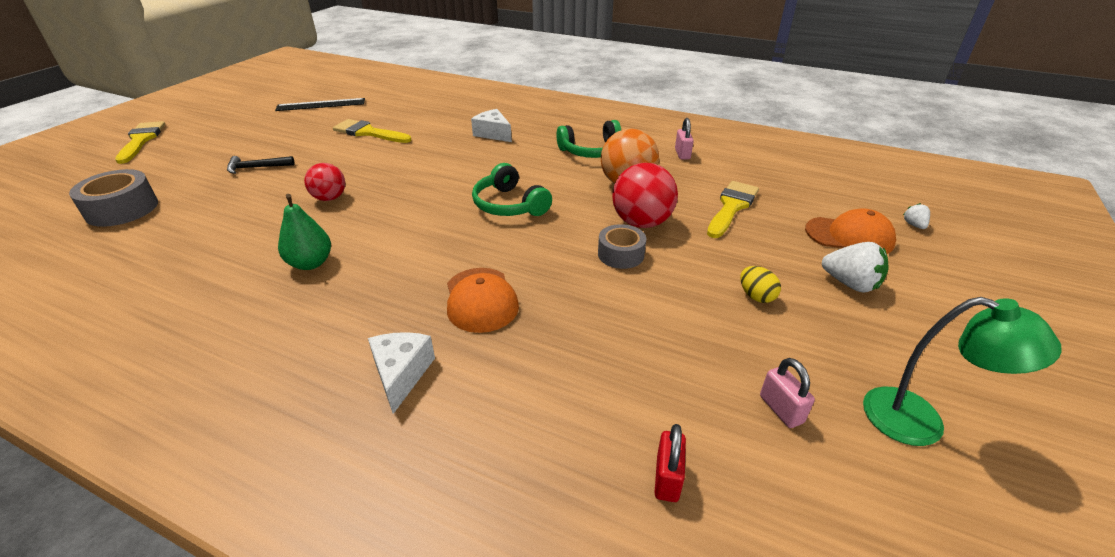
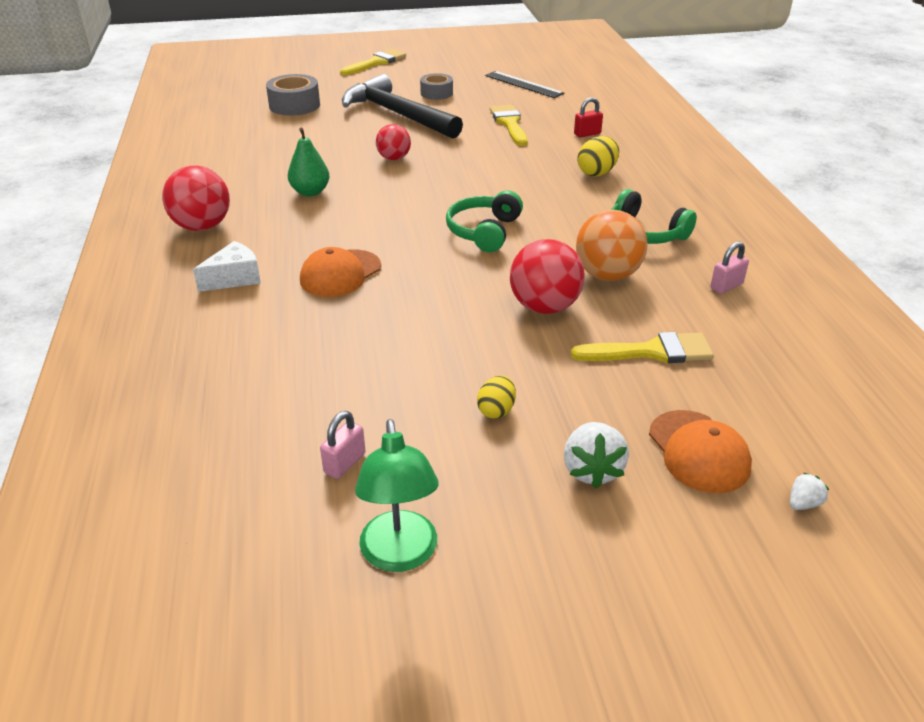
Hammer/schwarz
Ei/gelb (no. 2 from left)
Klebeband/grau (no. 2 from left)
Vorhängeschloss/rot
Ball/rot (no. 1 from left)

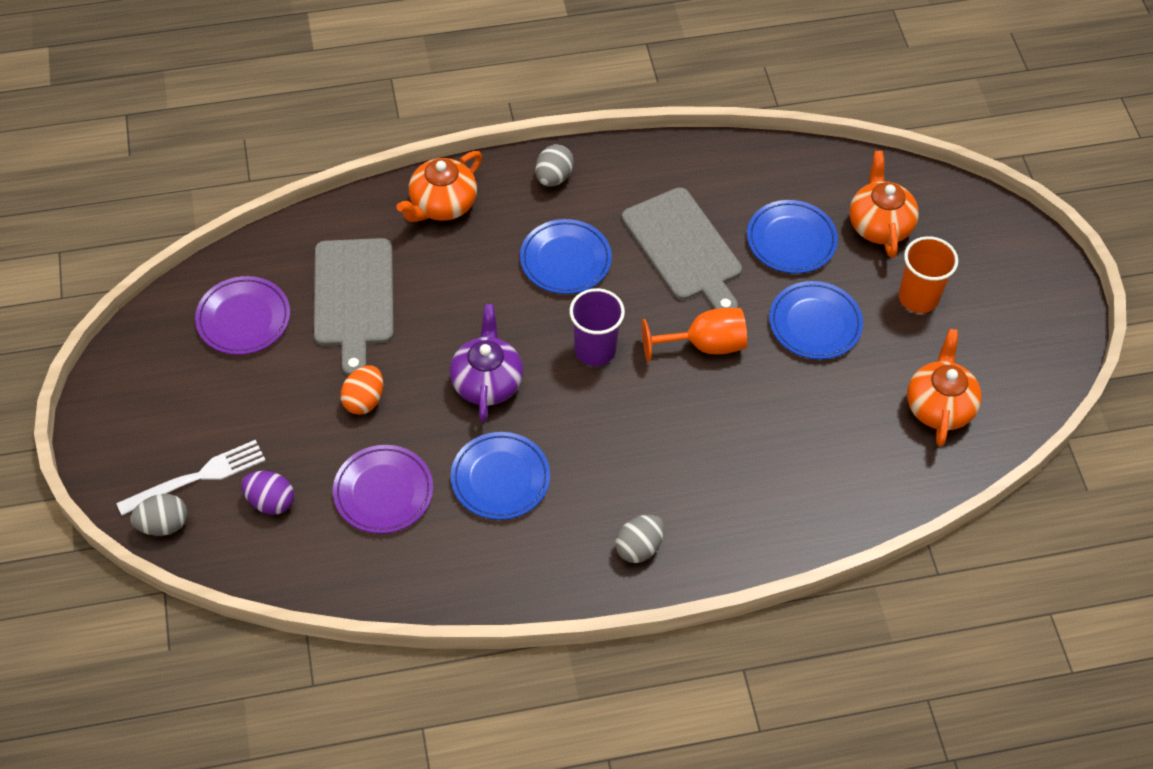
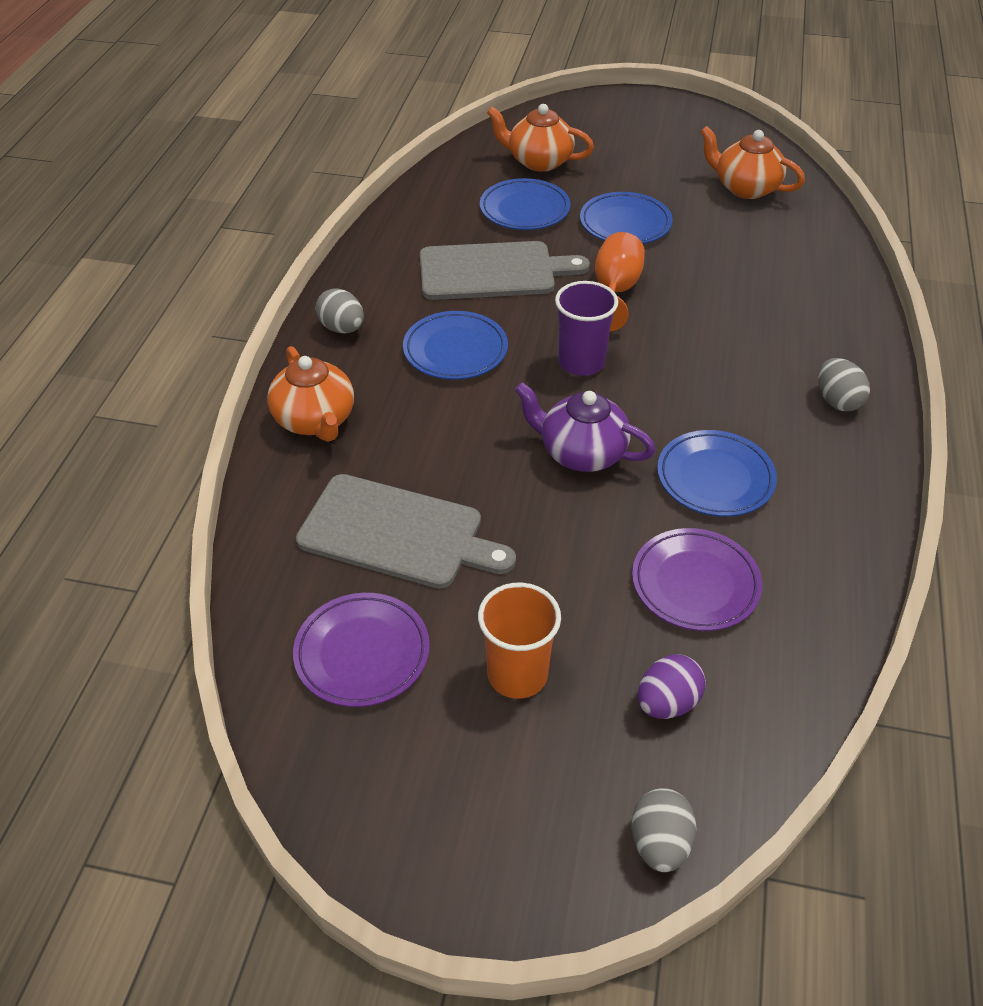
Gabel/weiß
Ei/orange
Becher/orange

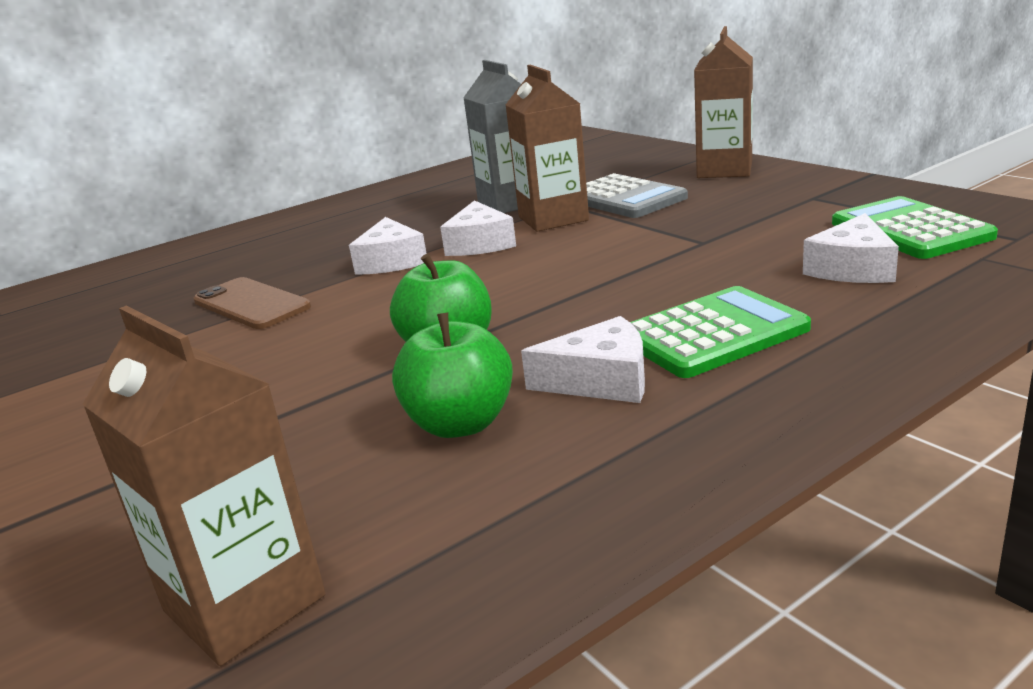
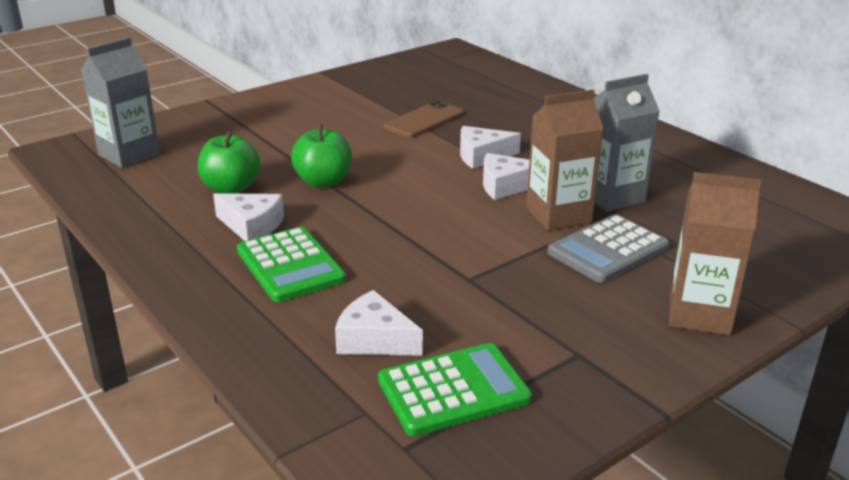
Getränkekarton/grau (no. 1 from left)
Käse/weiß (no. 1 from left)

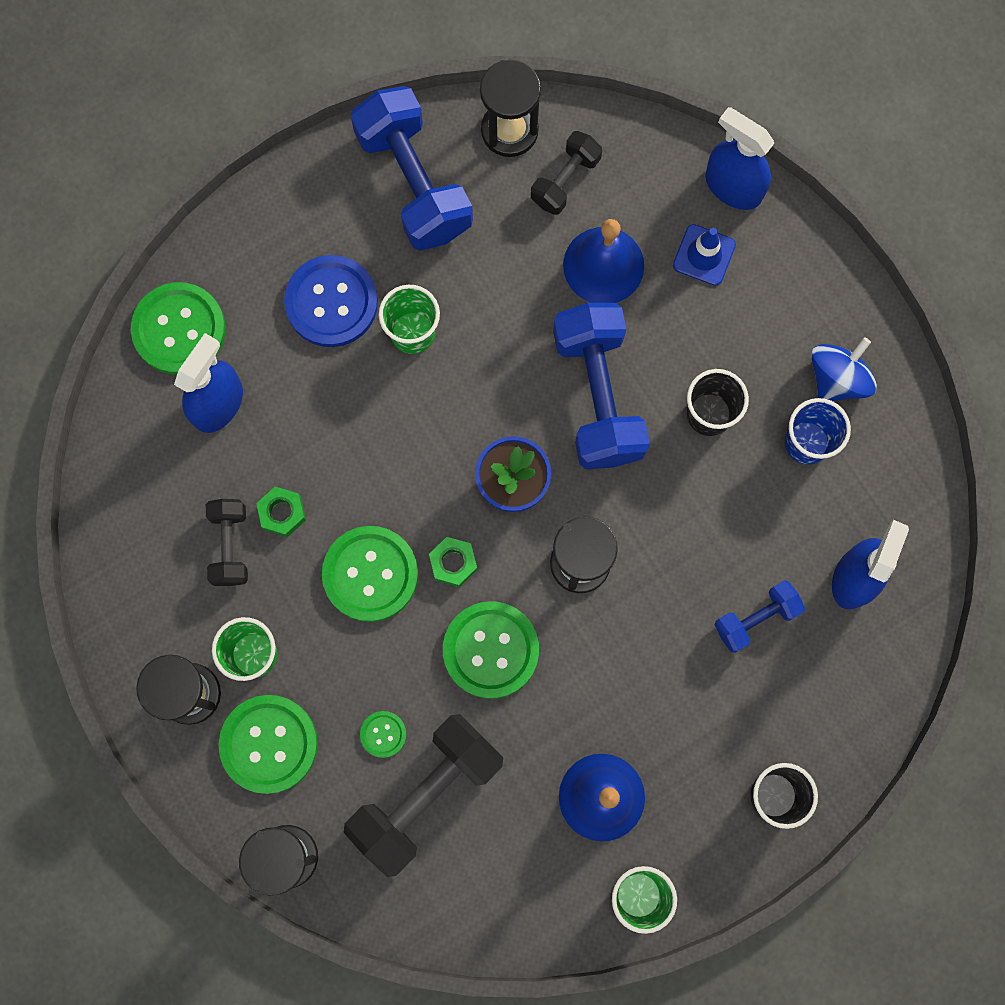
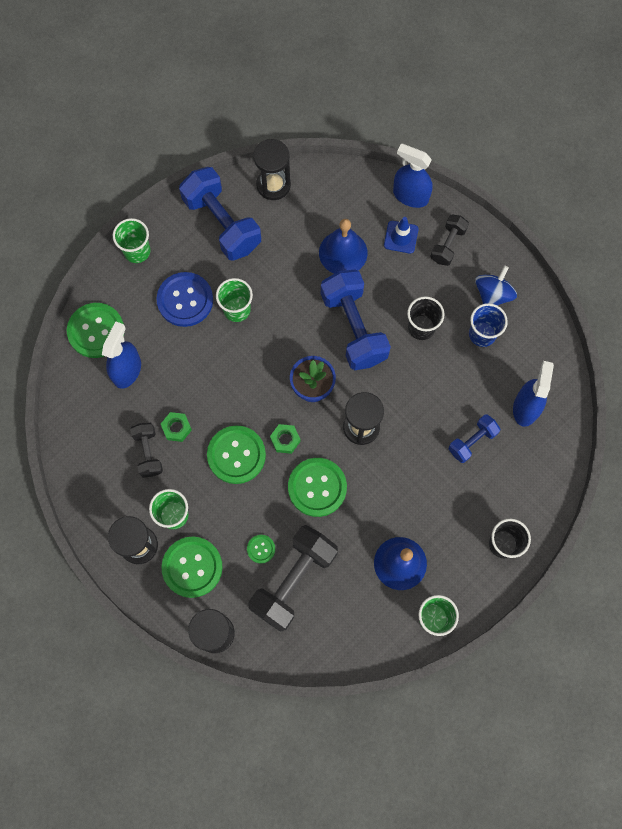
Hantel/schwarz (no. 3 from left)
Becher/grün (no. 1 from left)

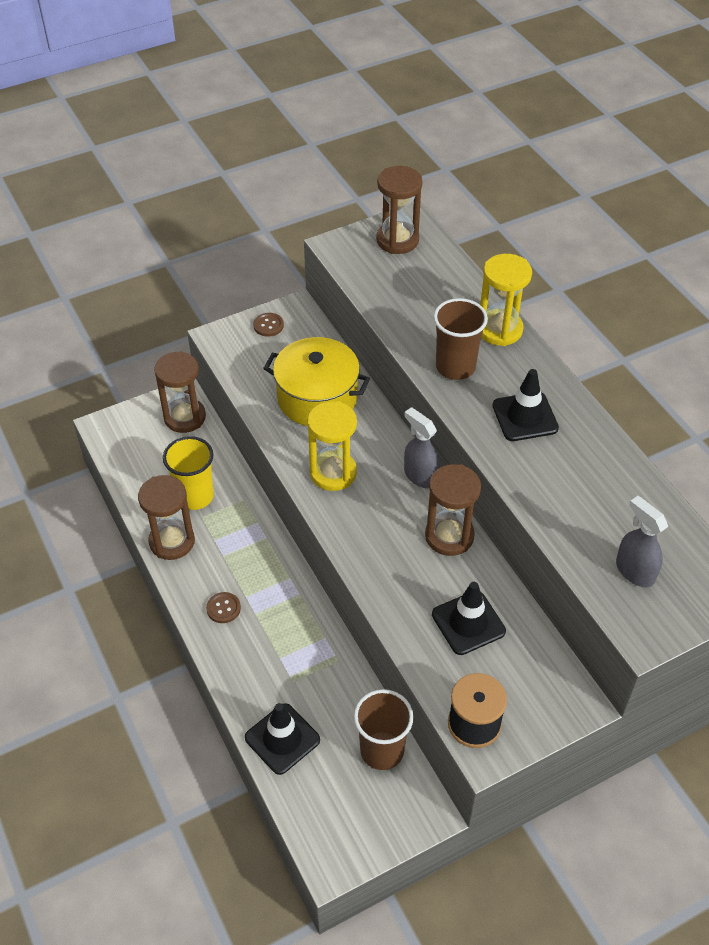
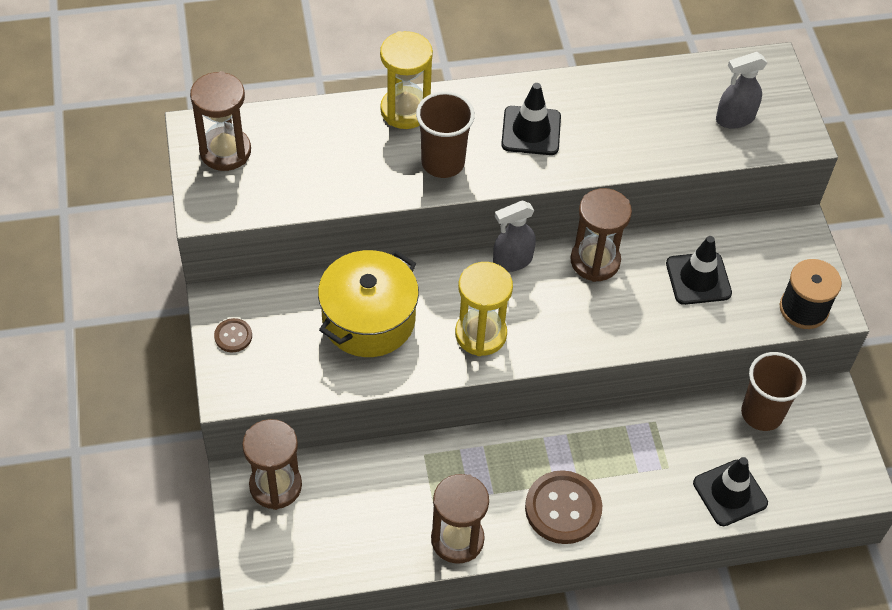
Becher/gelb
Knopf/braun (no. 2 from left)

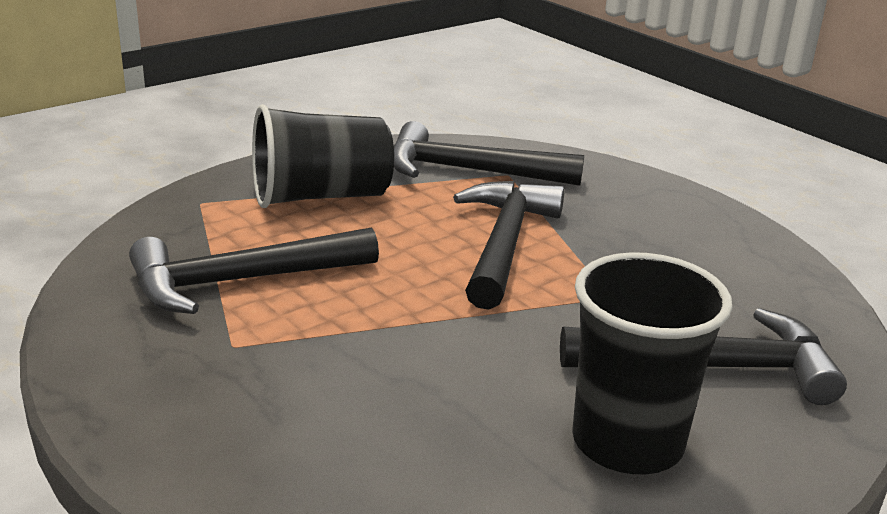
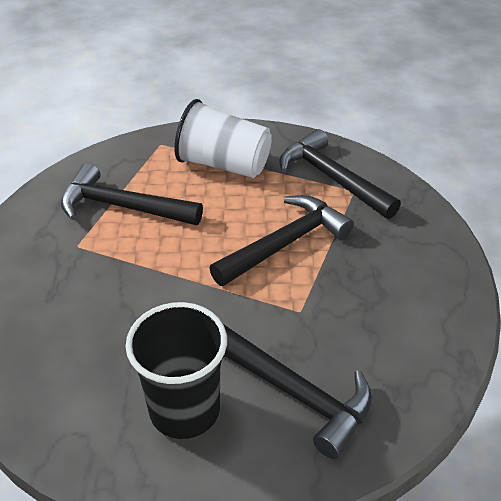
Becher/weiß

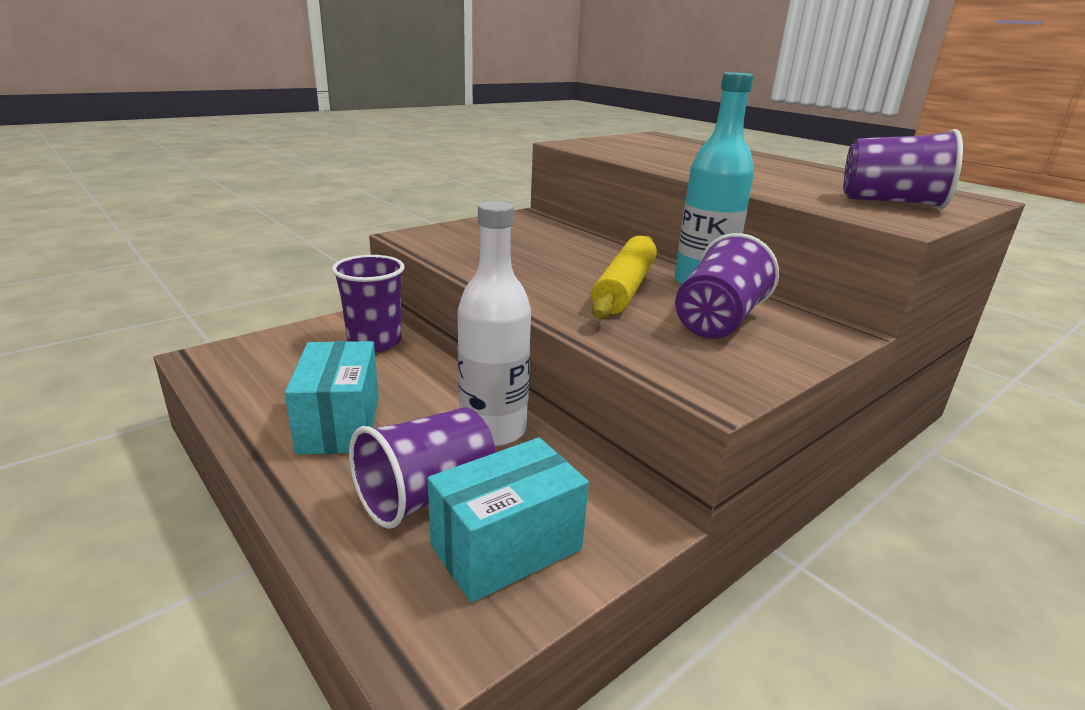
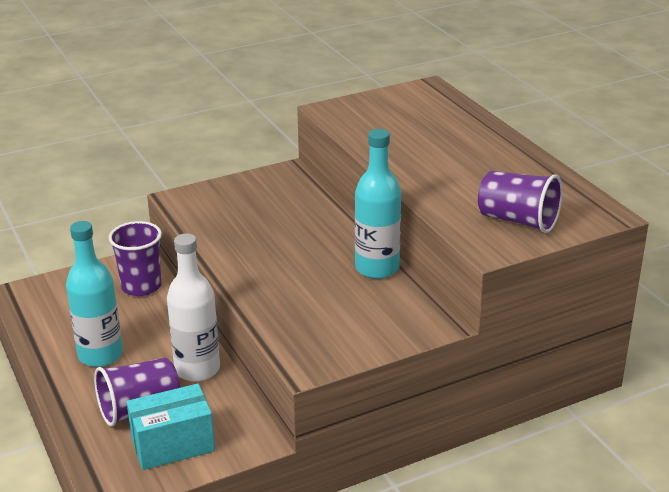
Flasche/türkis (no. 1 from left)
Nudelholz/gelb
Becher/lila (no. 3 from left in the first image)

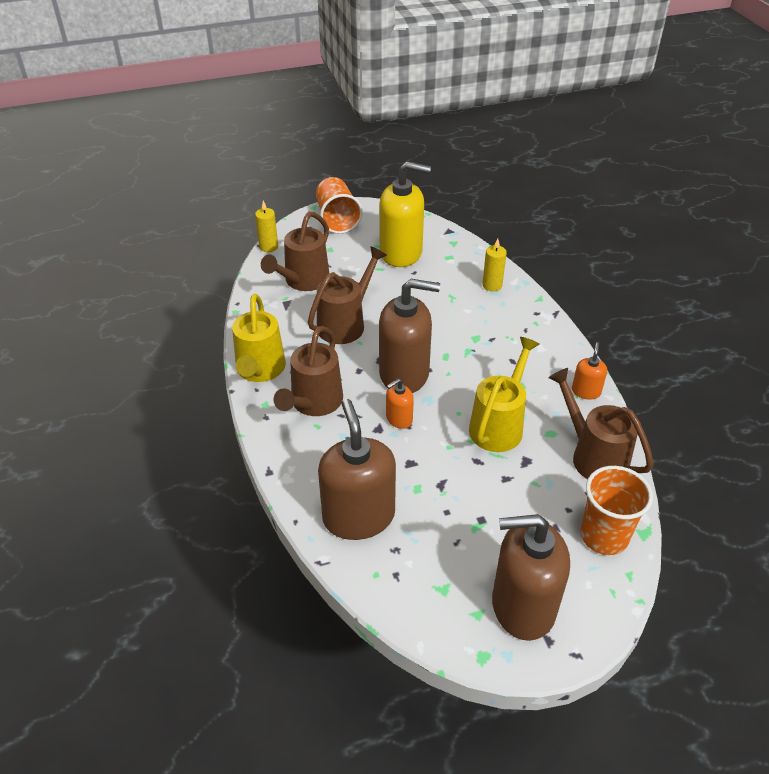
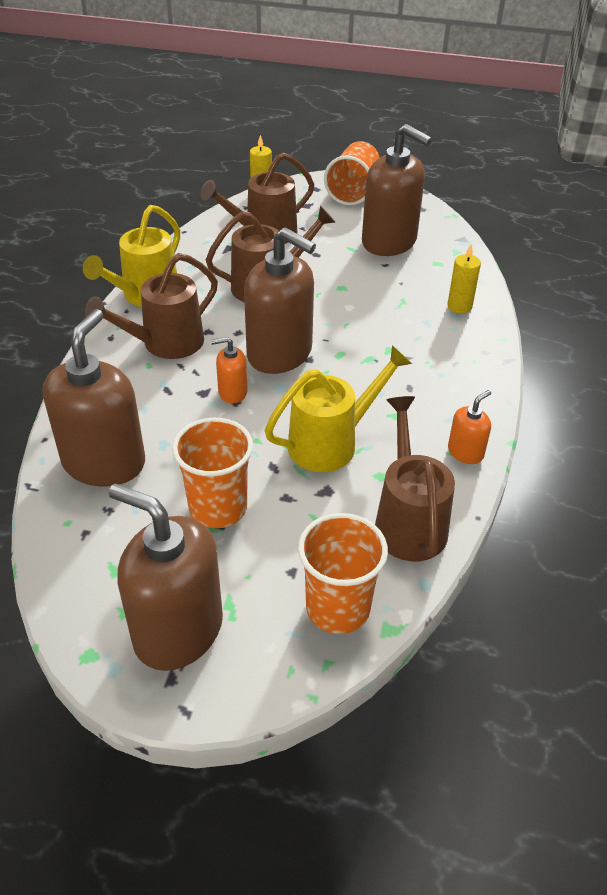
Seifenspender/braun (no. 4 from left)
Becher/orange (no. 1 from left)

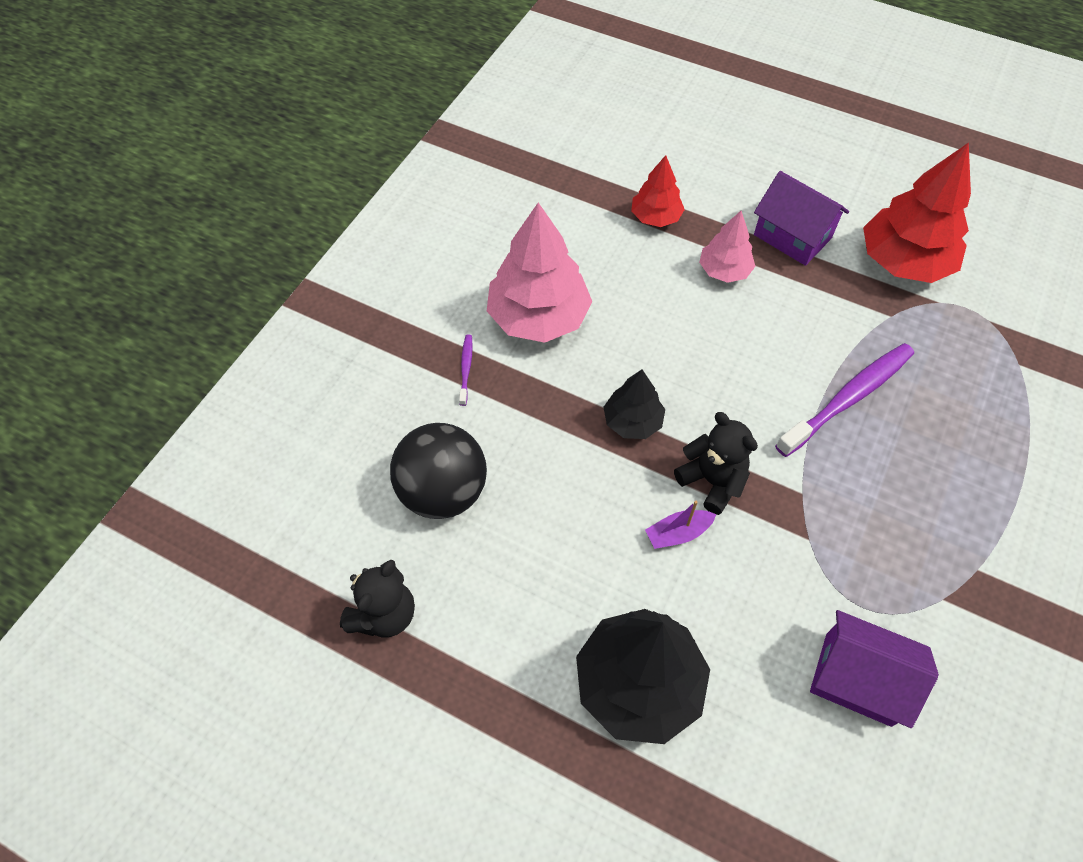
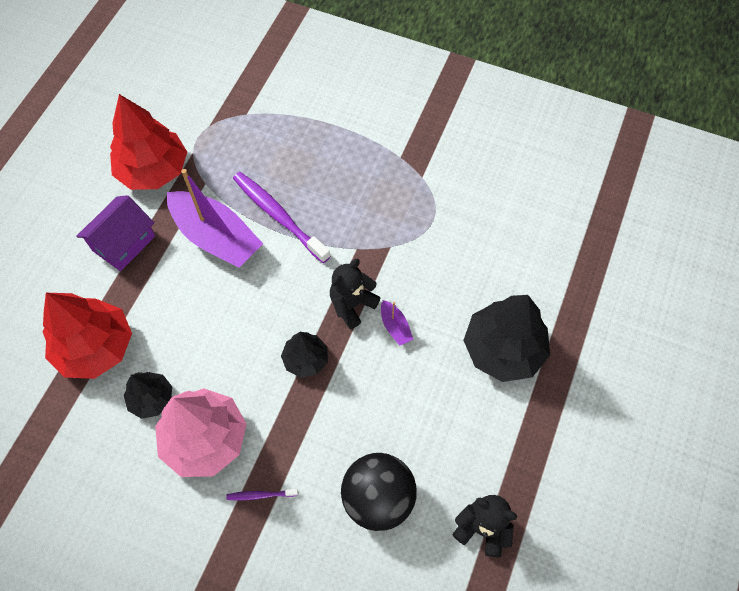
Baum/rot (no. 1 from left)
Baum/rosa (no. 2 from left in the first image)
Haus/lila (no. 2 from left in the first image)
Baum/schwarz (no. 1 from left)
Boot/lila (no. 1 from left)

